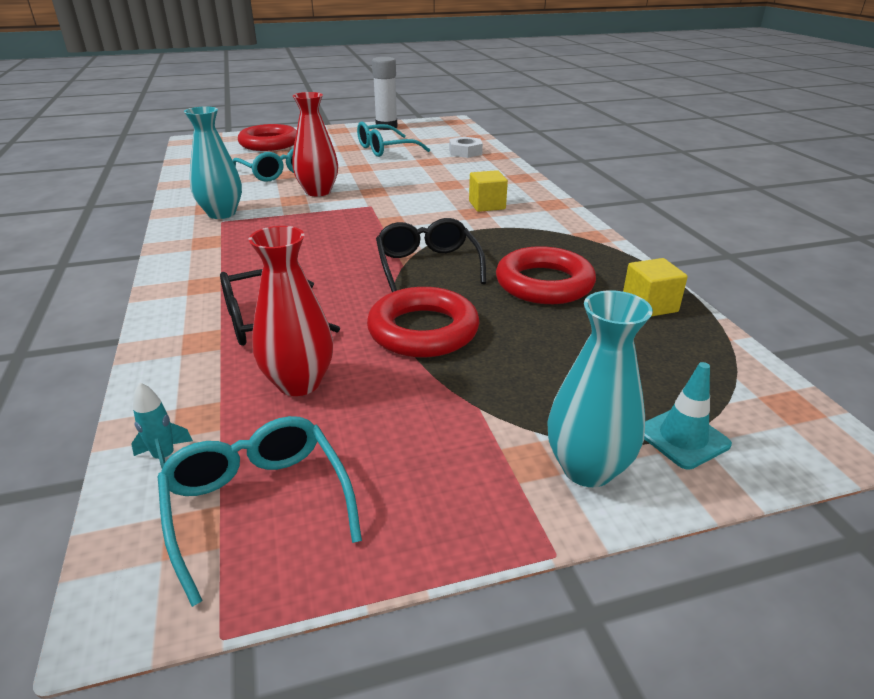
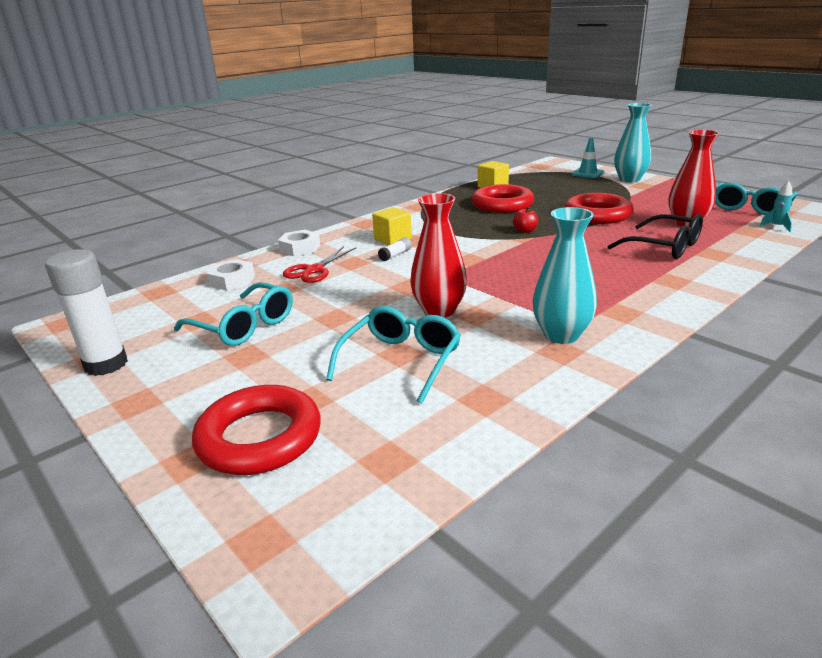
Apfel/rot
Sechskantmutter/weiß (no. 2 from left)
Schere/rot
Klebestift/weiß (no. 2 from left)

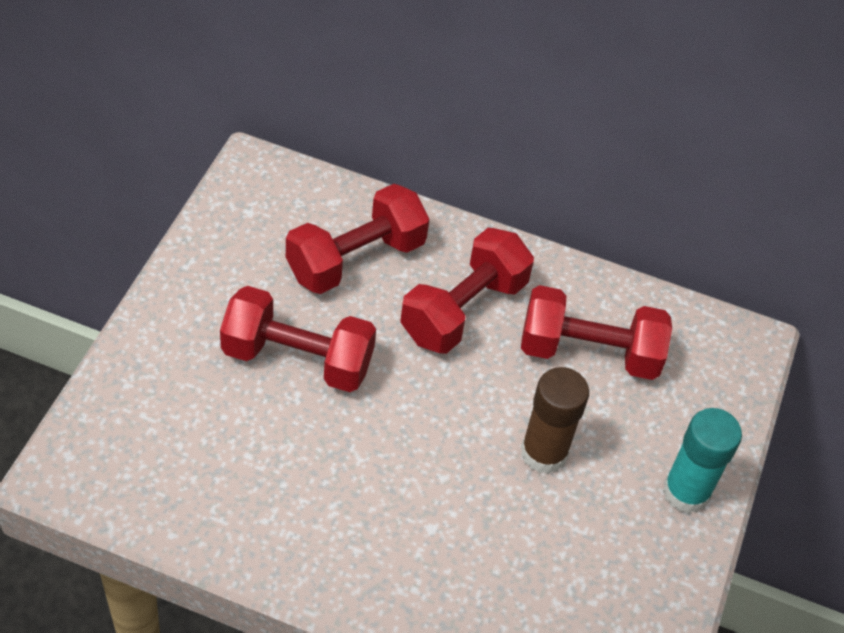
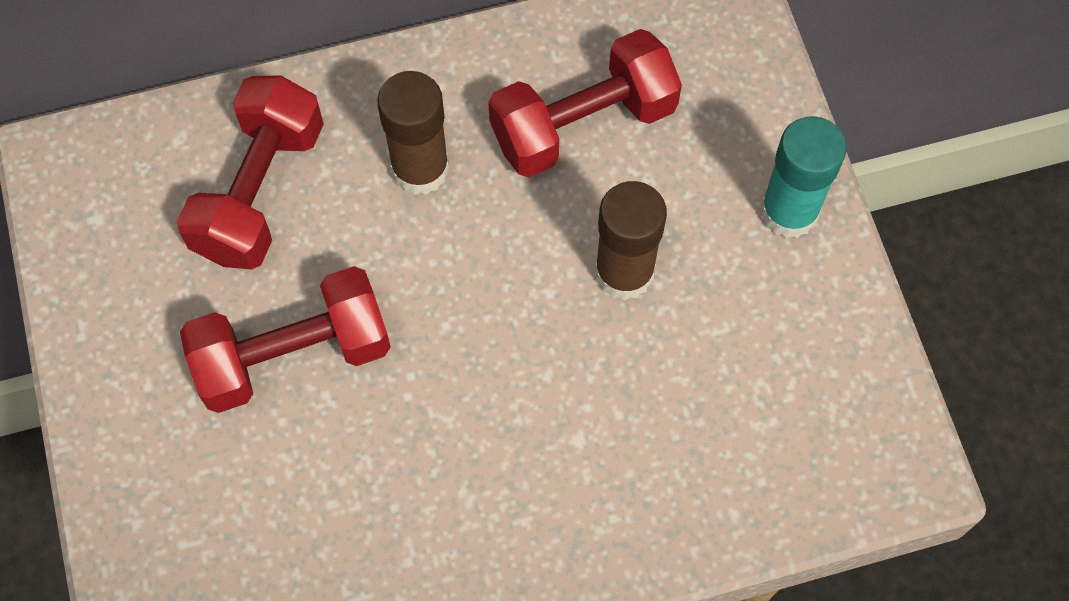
Klebestift/braun (no. 1 from left)

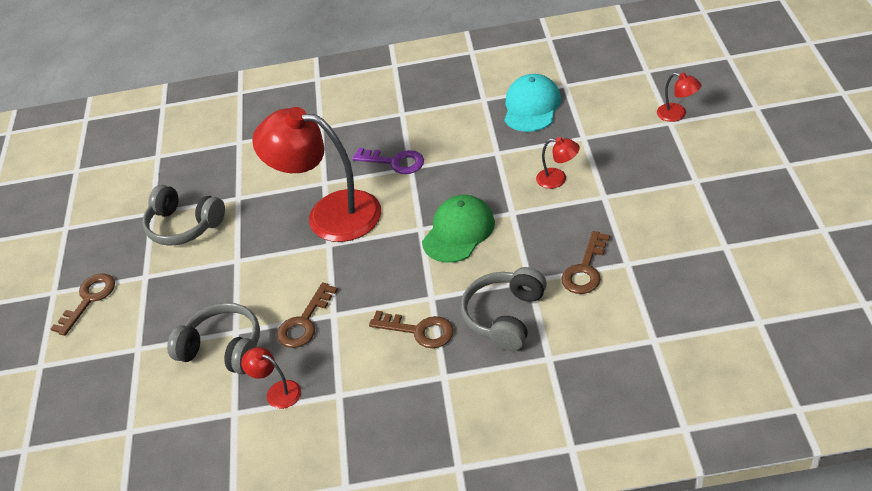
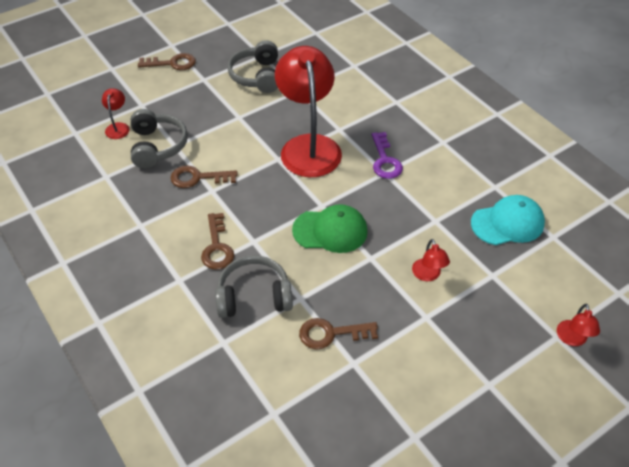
Lampe/rot (no. 1 from left)

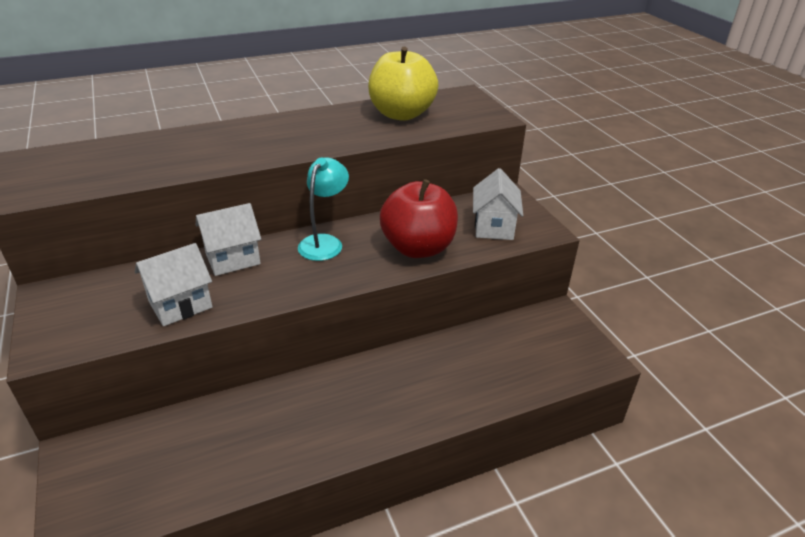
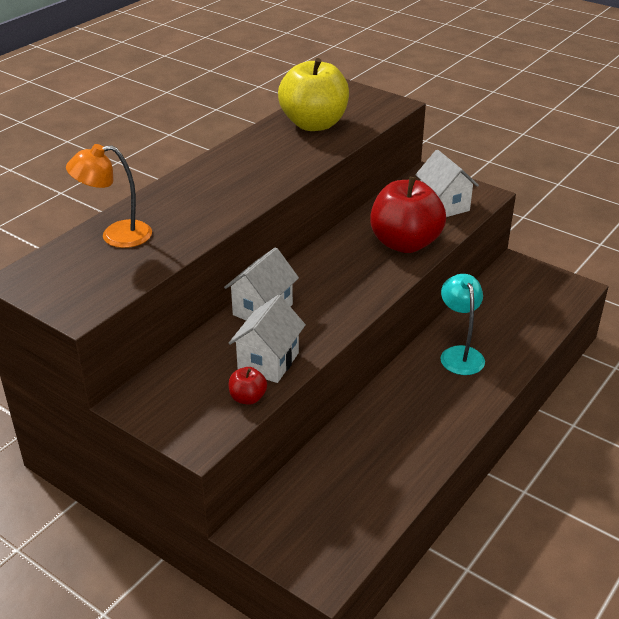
Lampe/türkis
Lampe/orange
Apfel/rot (no. 1 from left)

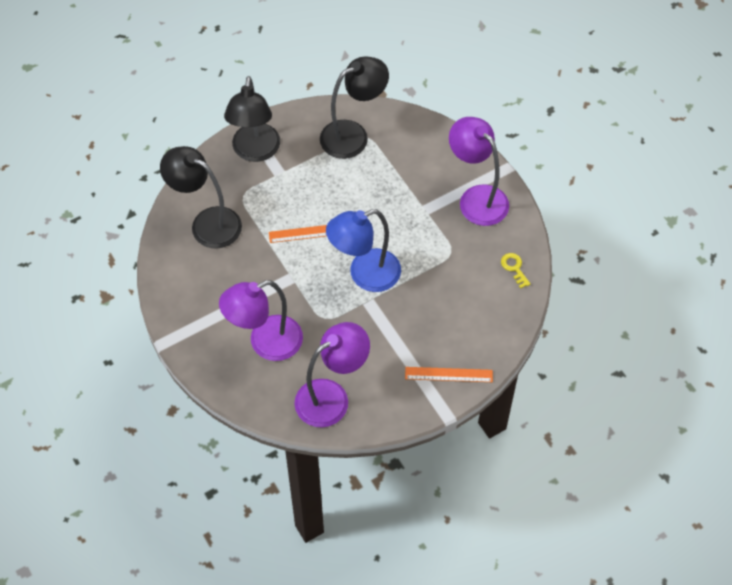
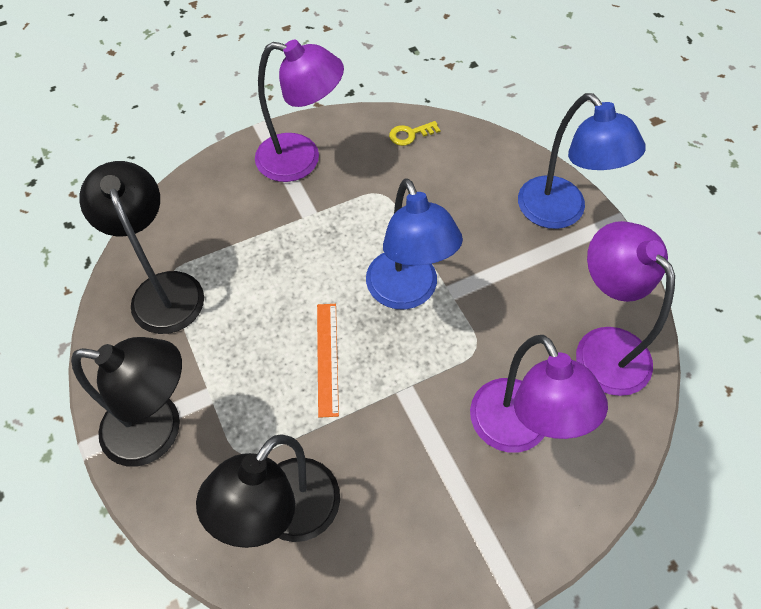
Lampe/blau (no. 2 from left)
Lampe/lila (no. 1 from left)

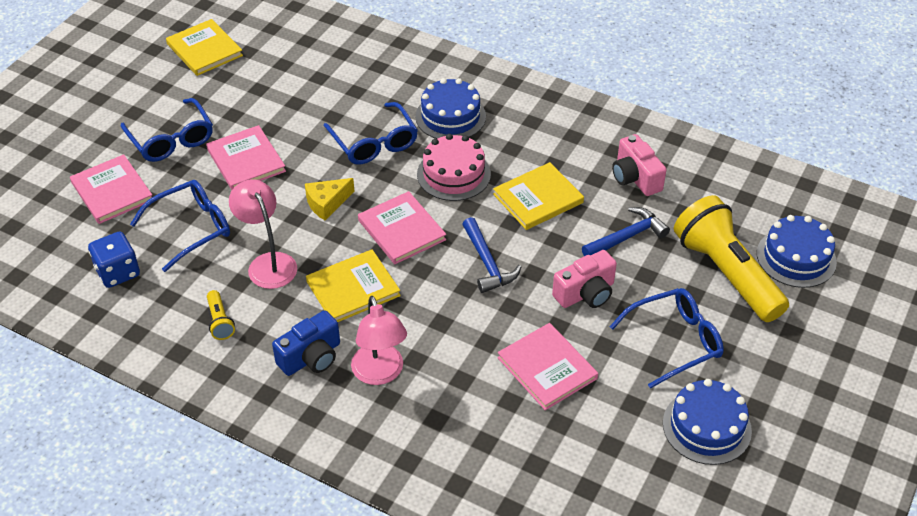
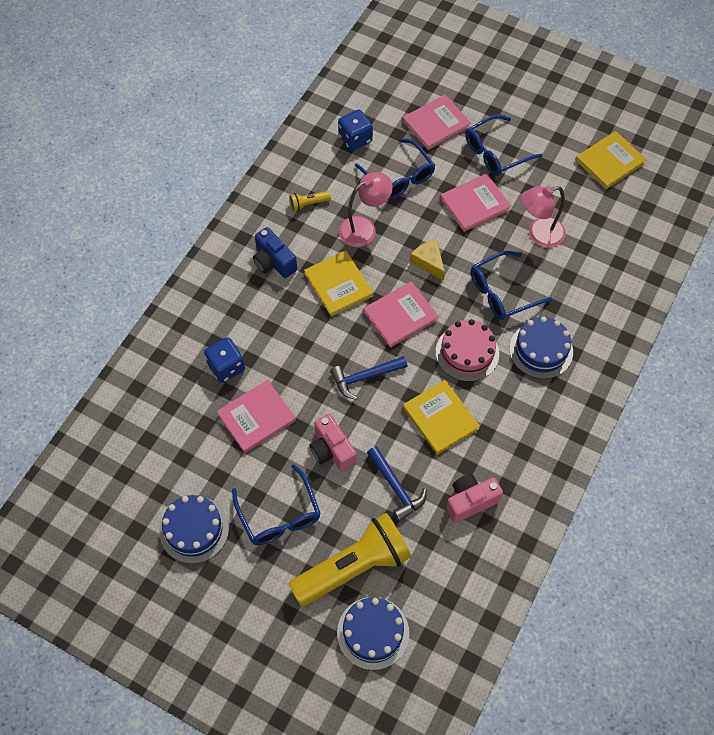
Lampe/rosa (no. 2 from left)
Spielwürfel/blau (no. 1 from left)

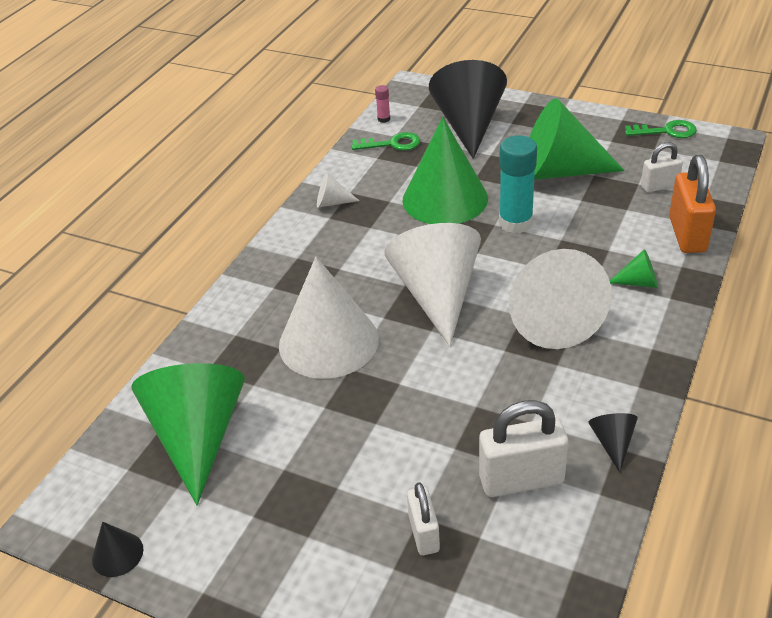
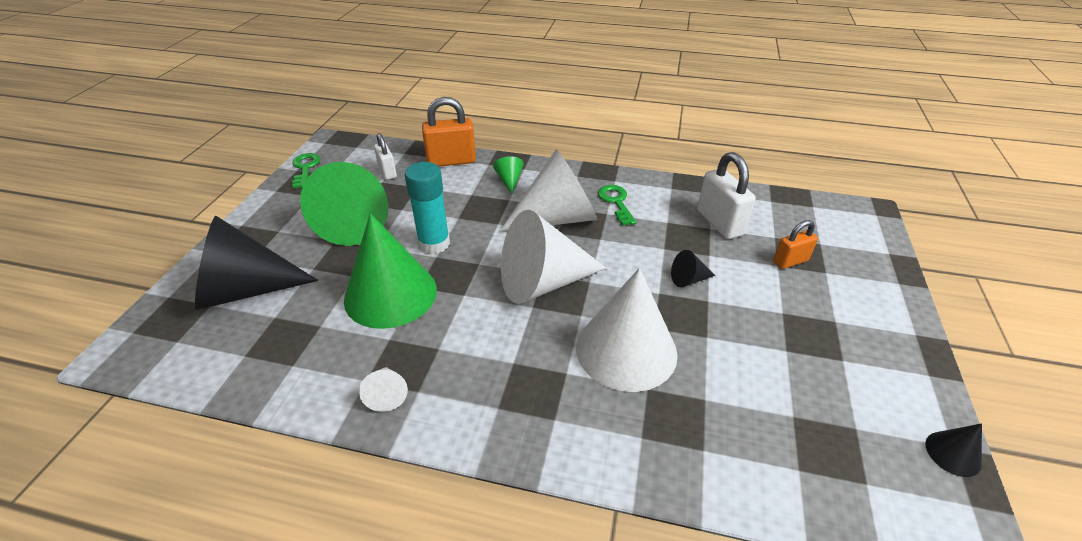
Kegel/grün (no. 1 from left in the first image)
Schlüssel/grün (no. 2 from left)
Klebestift/rosa
Vorhängeschloss/orange (no. 2 from left)
Kegel/schwarz (no. 2 from left)

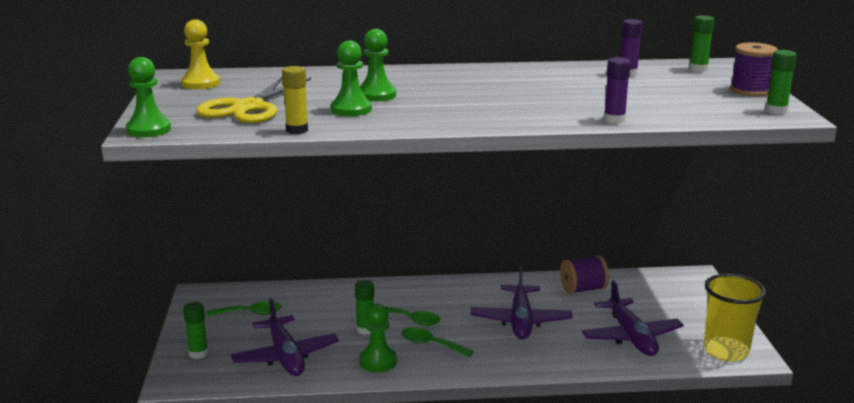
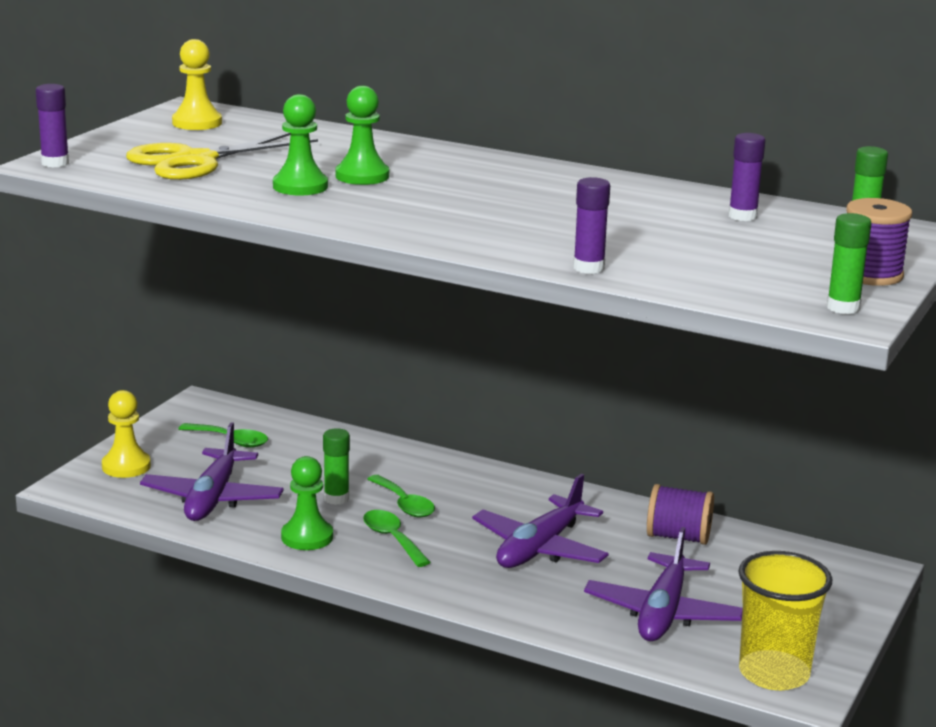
Klebestift/lila (no. 1 from left)
Bauer/gelb (no. 1 from left)
Klebestift/gelb

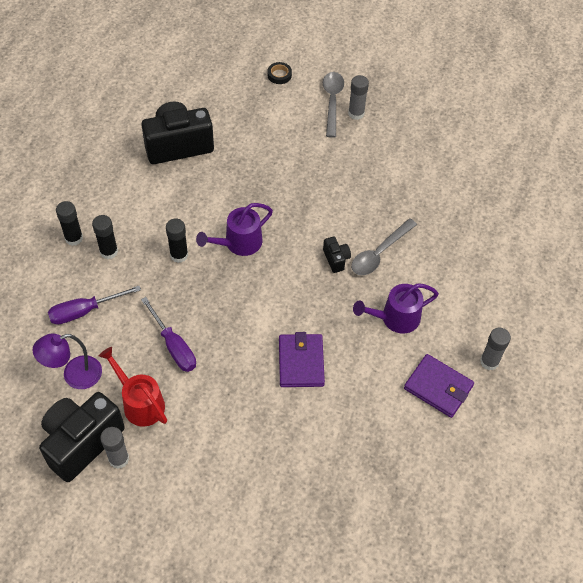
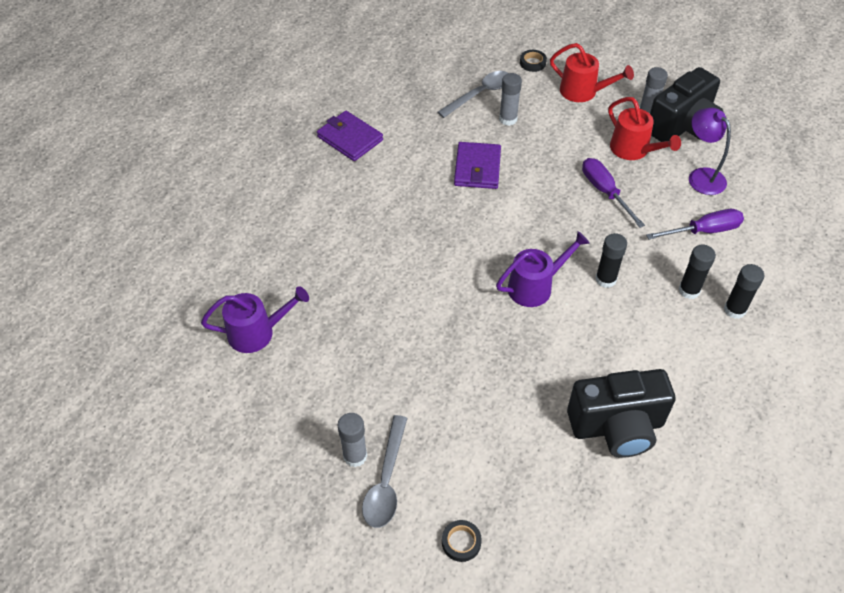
Lampe/lila
Kamera/schwarz (no. 3 from left in the first image)
Löffel/grau (no. 2 from left)
Gießkanne/lila (no. 1 from left)
Klebestift/grau (no. 2 from left)
Klebeband/schwarz (no. 2 from left)
Gießkanne/rot (no. 1 from left)

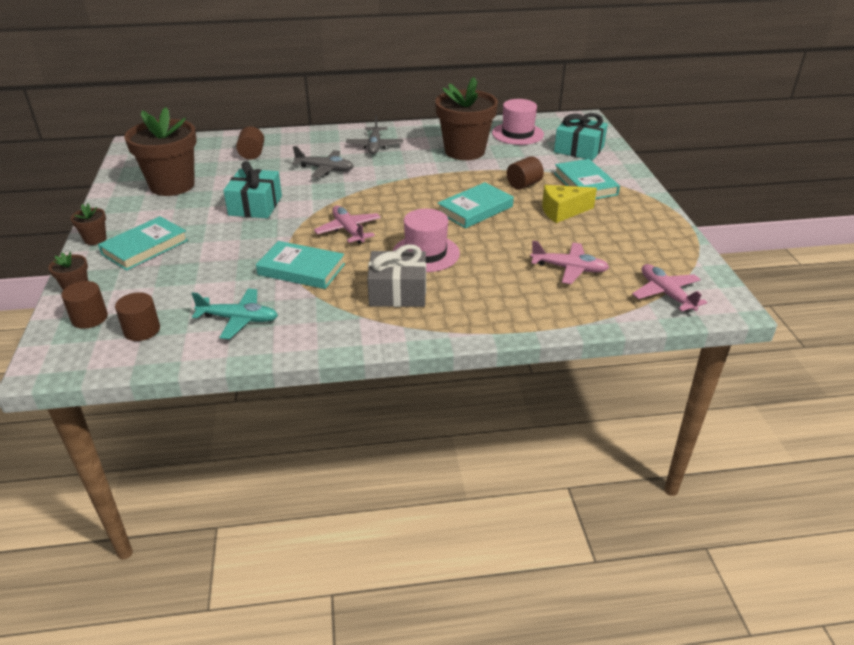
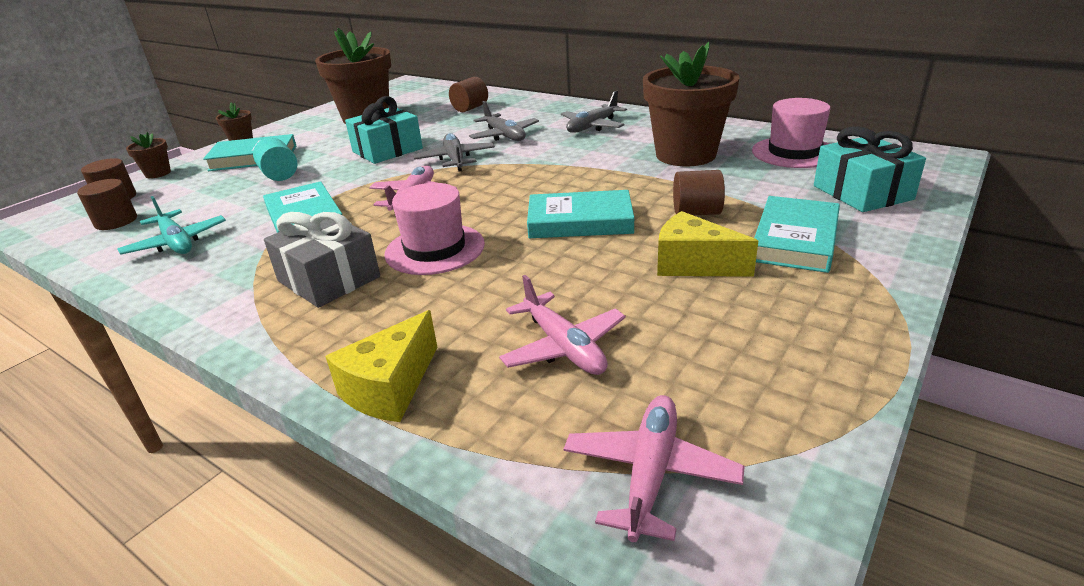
Vollzylinder/türkis
Käse/gelb (no. 1 from left)
Flugzeug/grau (no. 1 from left)

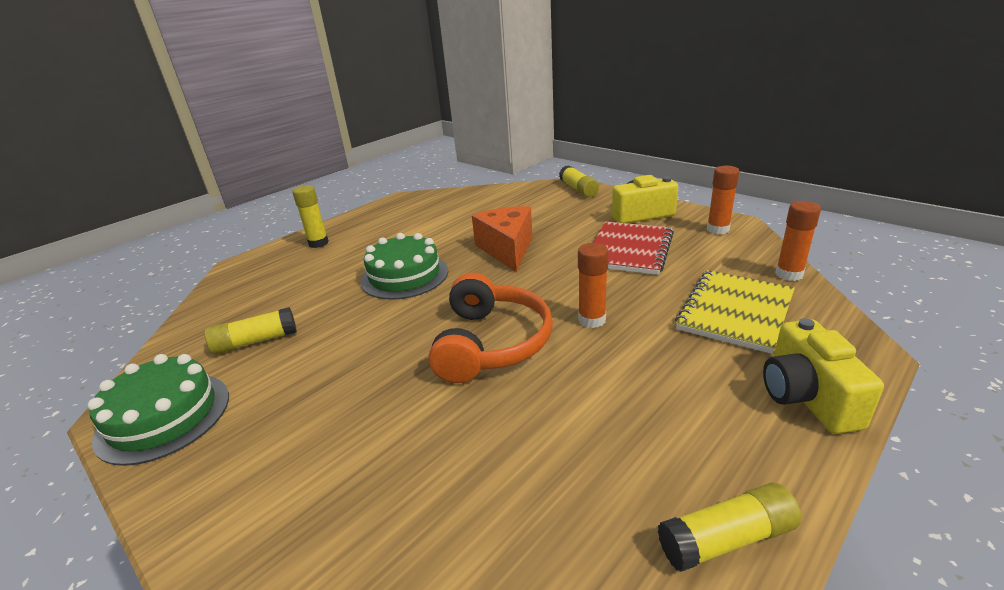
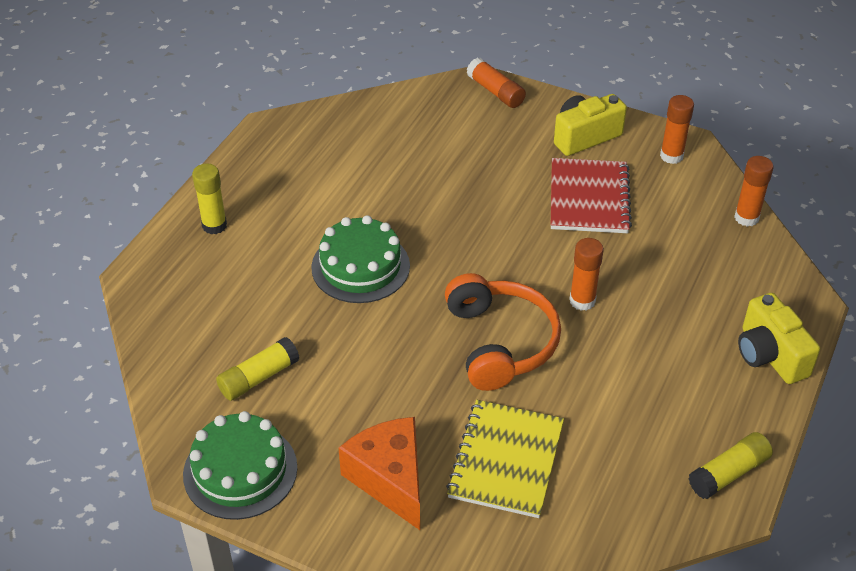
Käse/orange
Klebestift/orange (no. 1 from left)
Notizbuch/gelb

